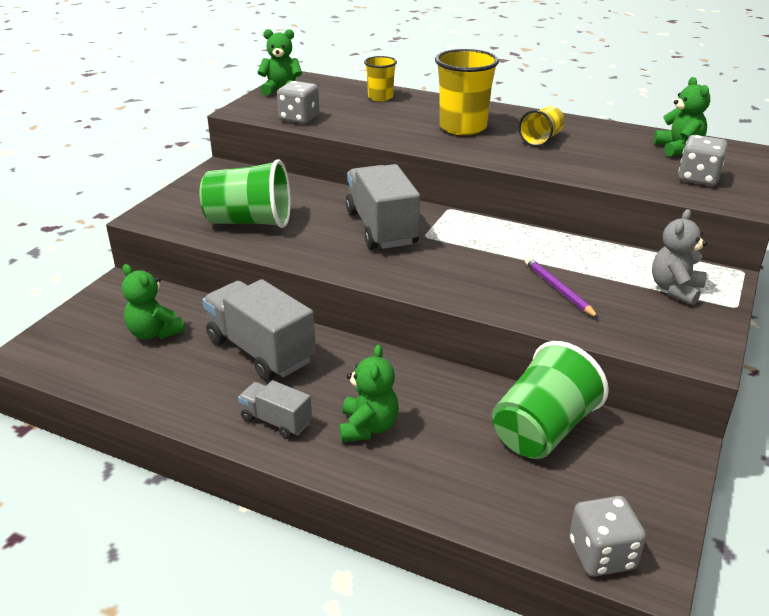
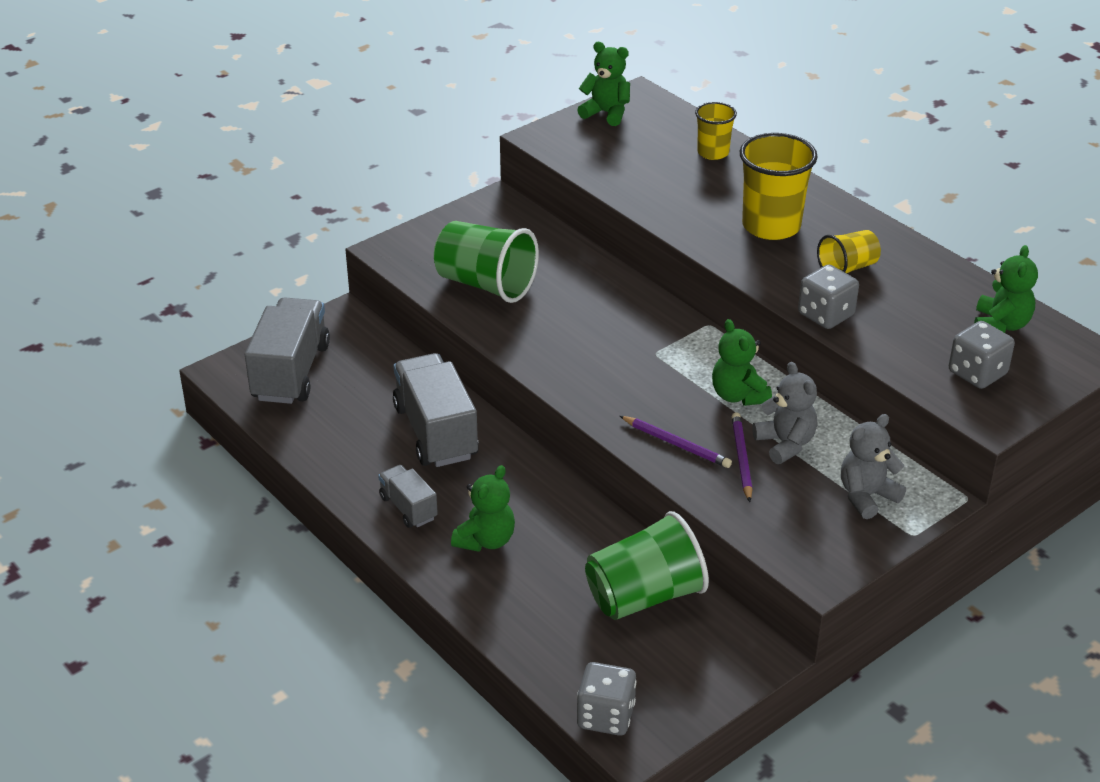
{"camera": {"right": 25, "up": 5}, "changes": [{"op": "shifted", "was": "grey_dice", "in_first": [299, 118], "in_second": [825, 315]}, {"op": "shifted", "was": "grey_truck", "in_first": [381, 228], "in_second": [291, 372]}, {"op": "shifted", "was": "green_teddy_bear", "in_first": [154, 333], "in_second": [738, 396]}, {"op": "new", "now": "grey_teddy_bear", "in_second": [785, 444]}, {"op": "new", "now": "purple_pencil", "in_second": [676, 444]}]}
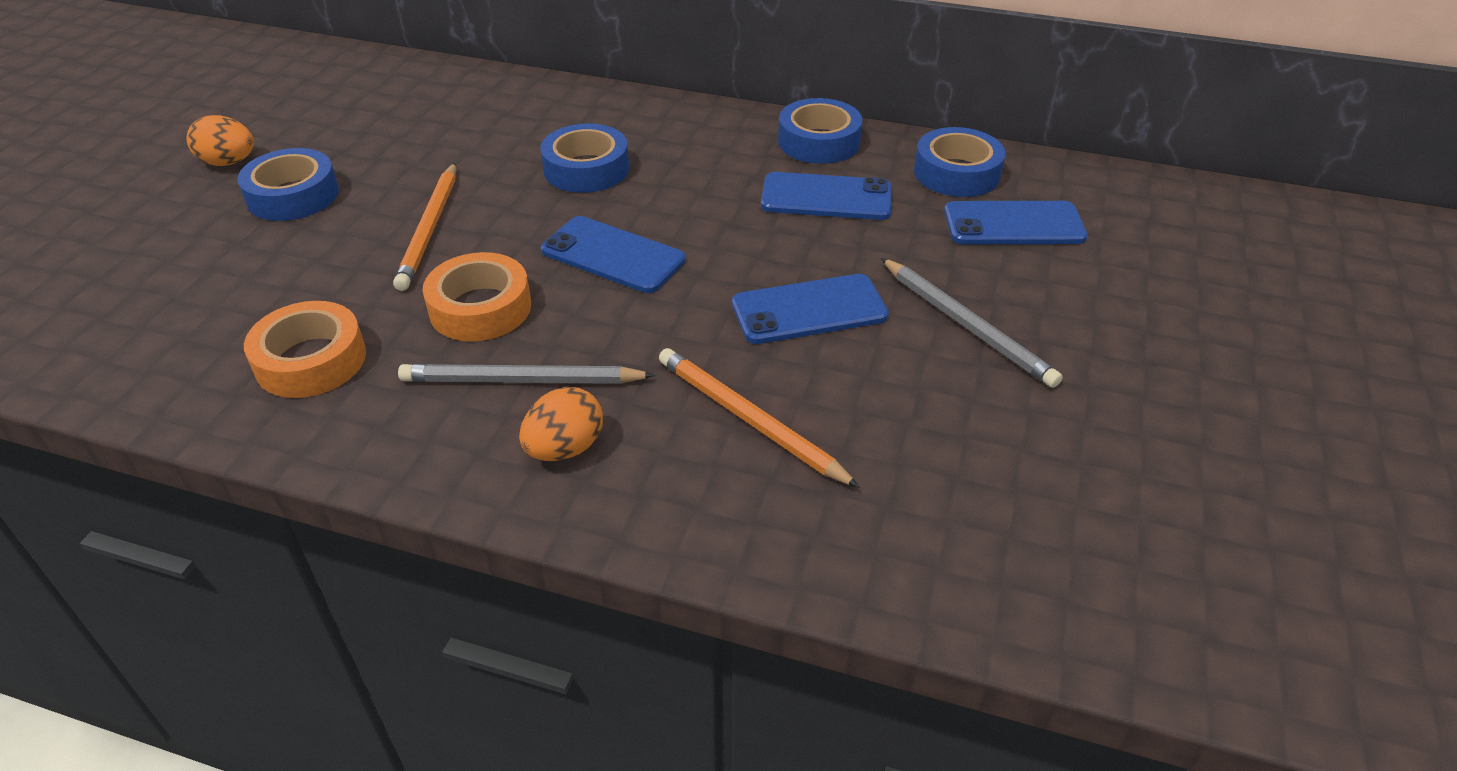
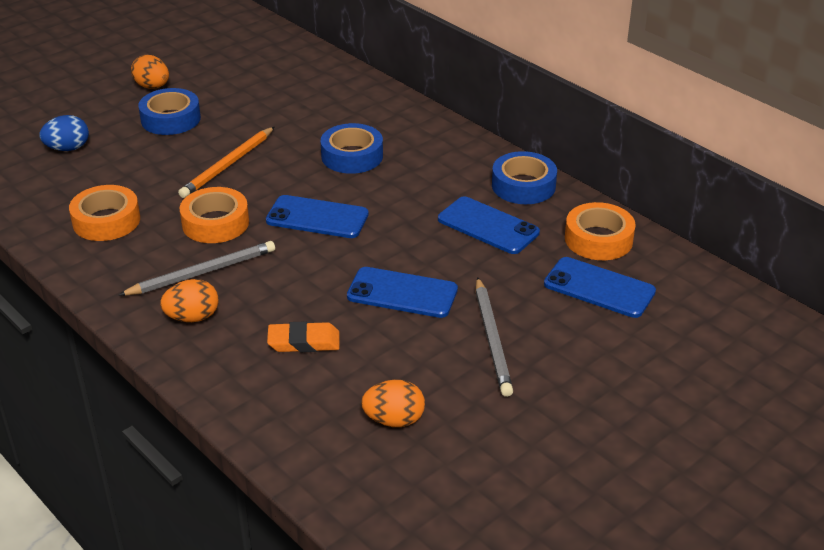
{"camera": {"right": 30, "up": -5}, "changes": [{"op": "repainted", "was": "blue_tape", "now": "orange_tape", "in_first": [957, 173], "in_second": [598, 239]}, {"op": "rotated", "was": "blue_phone", "in_first": [613, 255], "in_second": [317, 217], "clockwise": -45}, {"op": "swapped", "was": "orange_pencil", "now": "orange_eraser", "in_first": [749, 420], "in_second": [304, 342]}, {"op": "rotated", "was": "grey_pencil", "in_first": [522, 381], "in_second": [202, 272], "clockwise": 120}, {"op": "new", "now": "blue_egg", "in_second": [68, 148]}, {"op": "new", "now": "orange_egg", "in_second": [394, 420]}]}
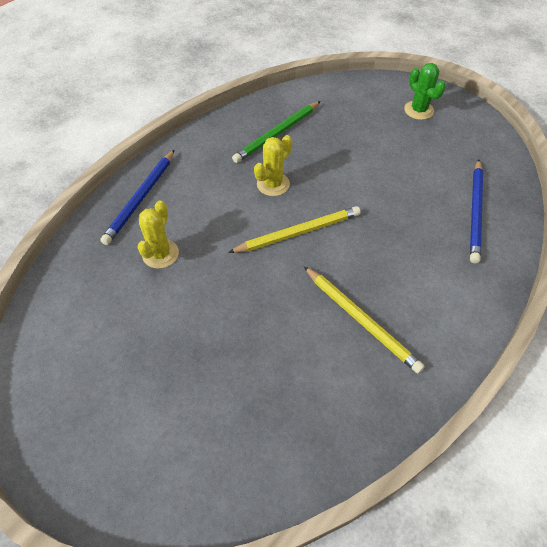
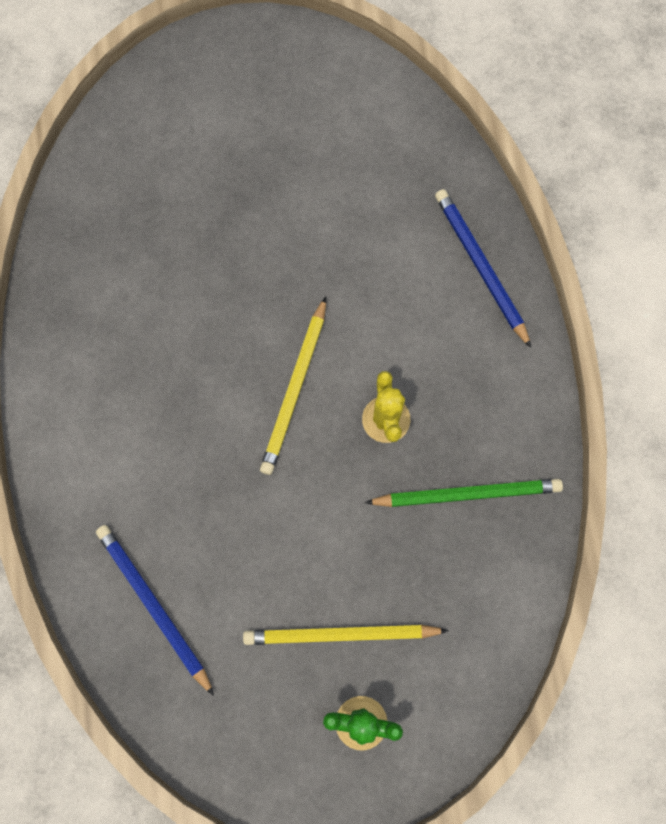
{"camera": {"right": 130, "up": 20}, "changes": [{"op": "rotated", "was": "green_pencil", "in_first": [277, 134], "in_second": [467, 493], "clockwise": 90}, {"op": "gone", "was": "yellow_cactus", "in_first": [160, 254]}, {"op": "shifted", "was": "yellow_pencil", "in_first": [361, 320], "in_second": [340, 635]}]}
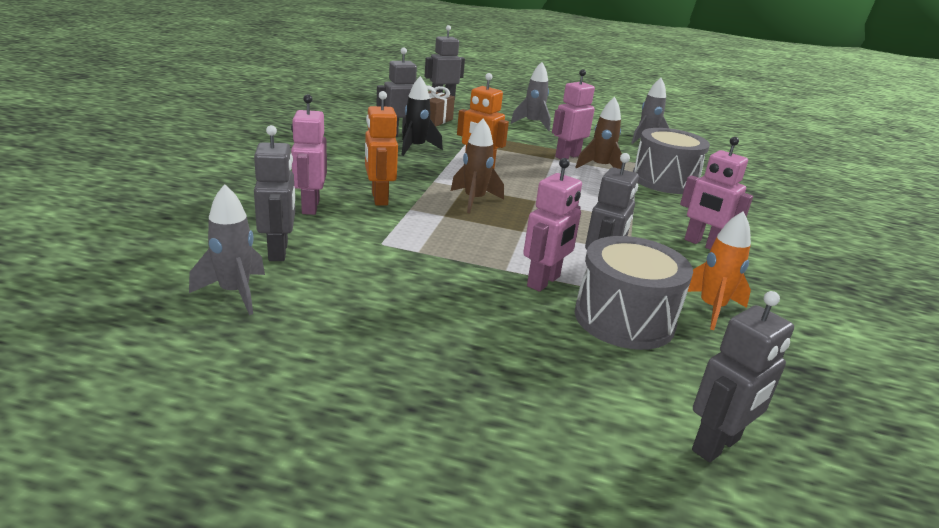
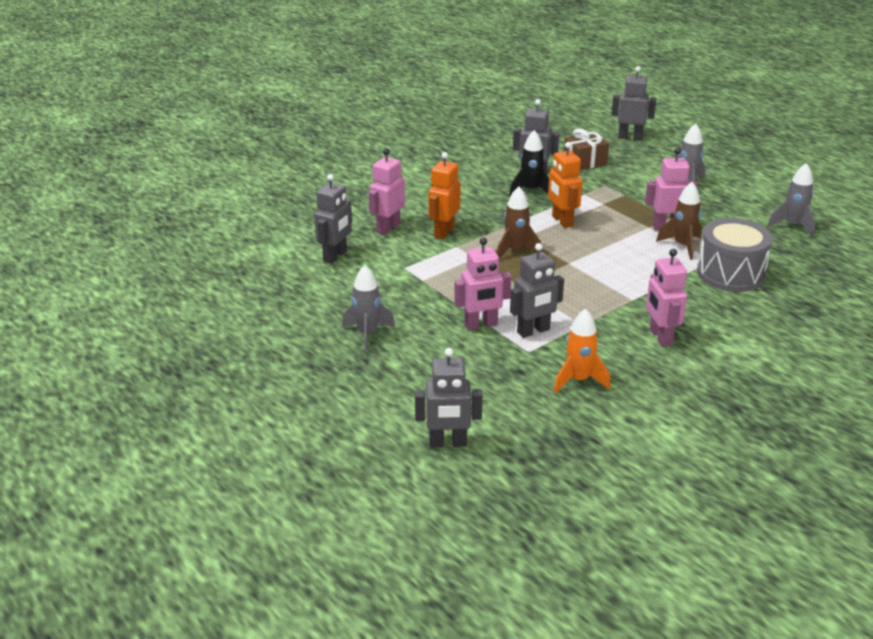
{"camera": {"right": 40, "up": 5}, "changes": [{"op": "shifted", "was": "grey_rocket", "in_first": [235, 293], "in_second": [367, 334]}, {"op": "gone", "was": "grey_drum", "in_first": [624, 319]}]}
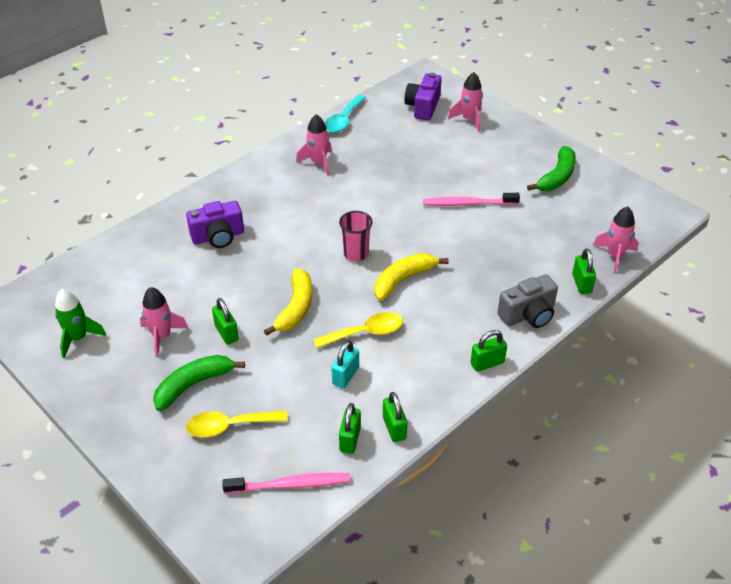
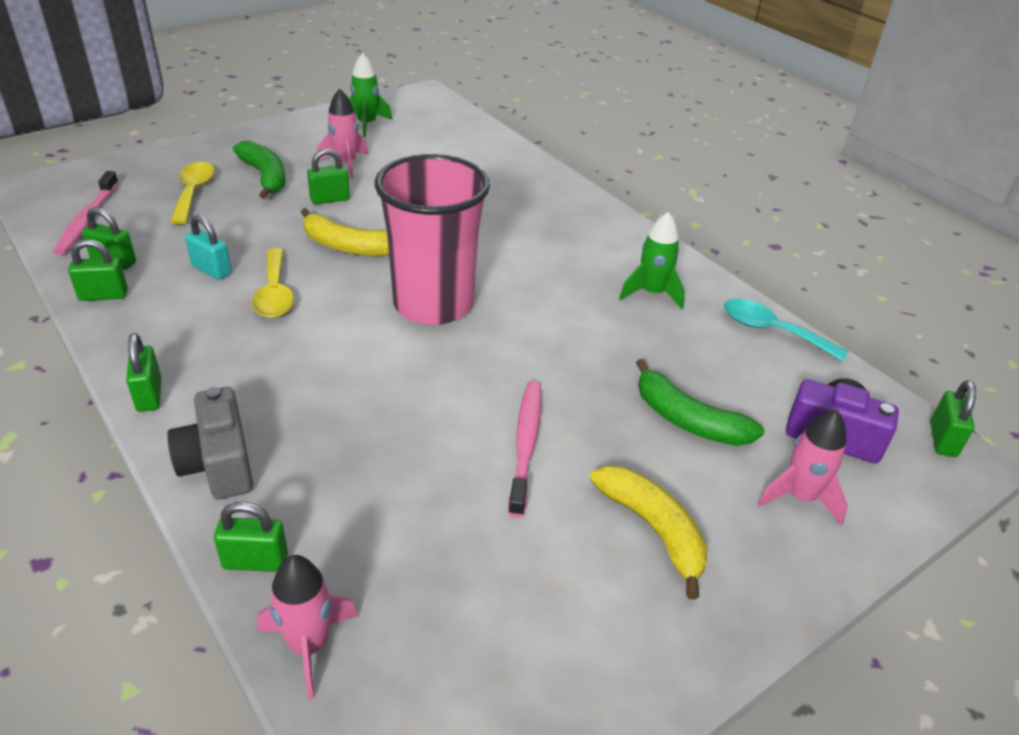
{"camera": {"right": 95, "up": -5}, "changes": [{"op": "repainted", "was": "pink_rocket", "now": "green_rocket", "in_first": [318, 163], "in_second": [651, 293]}, {"op": "shifted", "was": "green_banana", "in_first": [557, 177], "in_second": [688, 420]}, {"op": "gone", "was": "purple_camera", "in_first": [218, 237]}, {"op": "scaled", "was": "pink_cup", "in_first": [356, 253], "in_second": [433, 304], "ratio": 2.14}, {"op": "shifted", "was": "yellow_banana", "in_first": [403, 280], "in_second": [653, 529]}, {"op": "new", "now": "green_padlock", "in_second": [942, 439]}]}
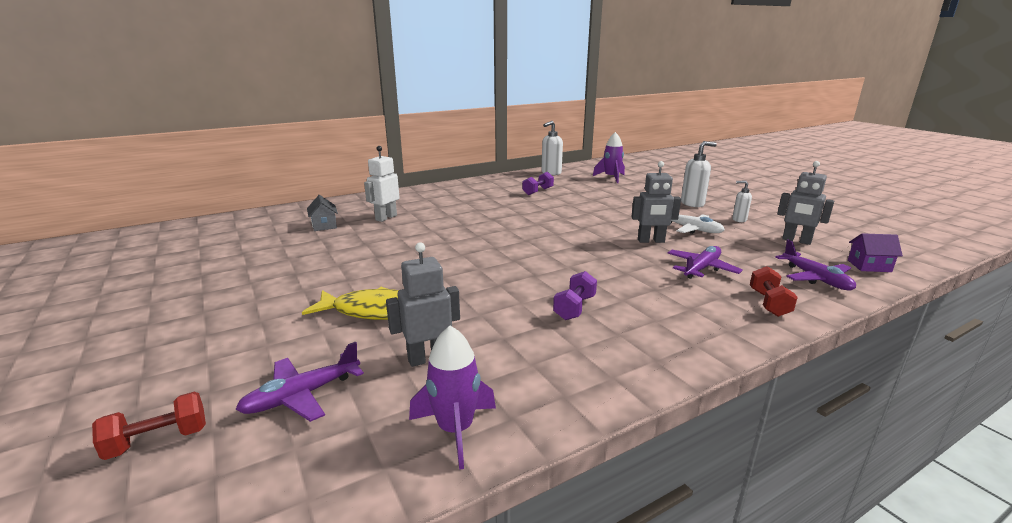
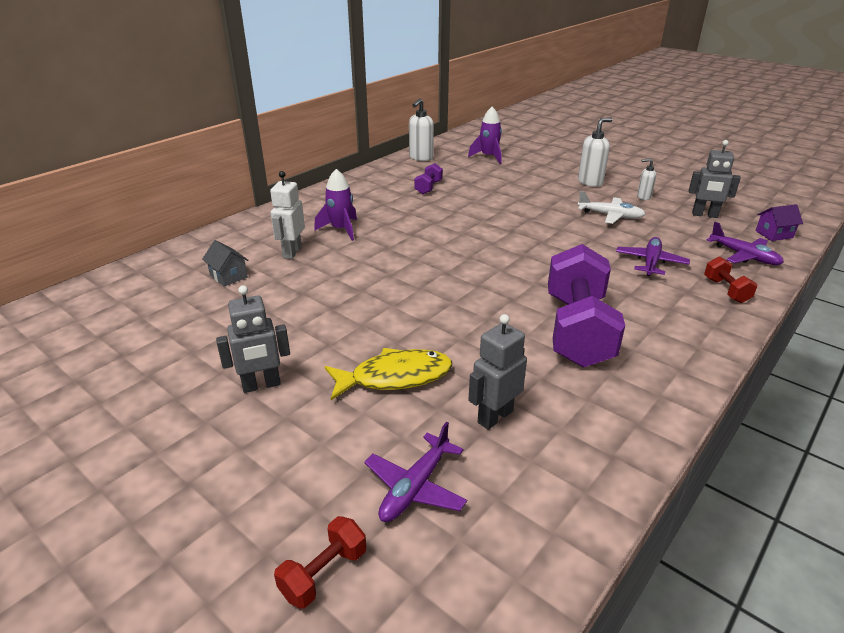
{"camera": {"right": -20, "up": 10}, "changes": [{"op": "shifted", "was": "grey_robot", "in_first": [651, 241], "in_second": [261, 385]}, {"op": "scaled", "was": "purple_dumbbell", "in_first": [574, 308], "in_second": [577, 330], "ratio": 2.28}, {"op": "shifted", "was": "purple_rocket", "in_first": [455, 430], "in_second": [341, 230]}]}
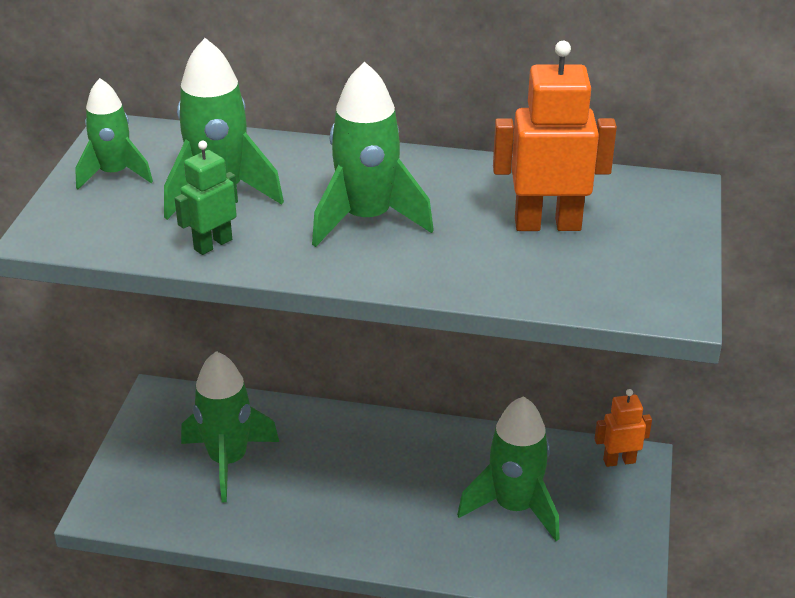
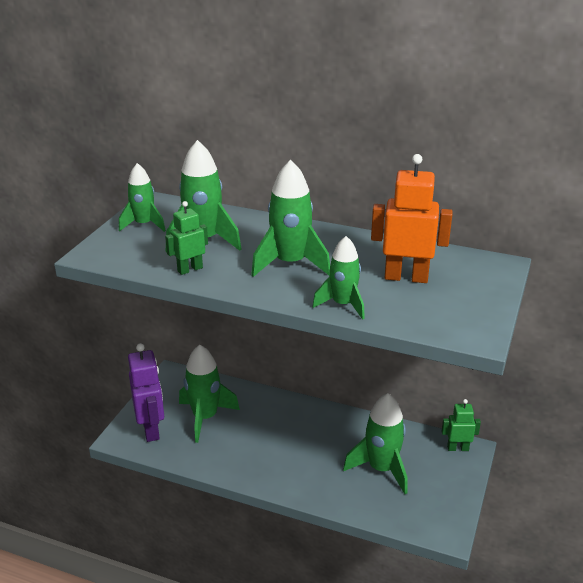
{"camera": {"right": 10, "up": -5}, "changes": [{"op": "repainted", "was": "orange_robot", "now": "green_robot", "in_first": [619, 461], "in_second": [457, 448]}, {"op": "new", "now": "green_rocket", "in_second": [343, 305]}, {"op": "new", "now": "purple_robot", "in_second": [151, 429]}]}
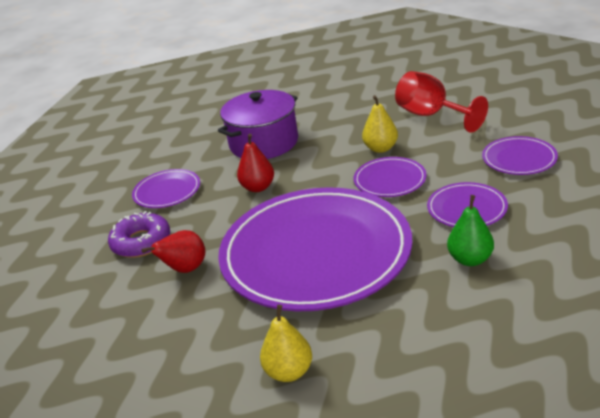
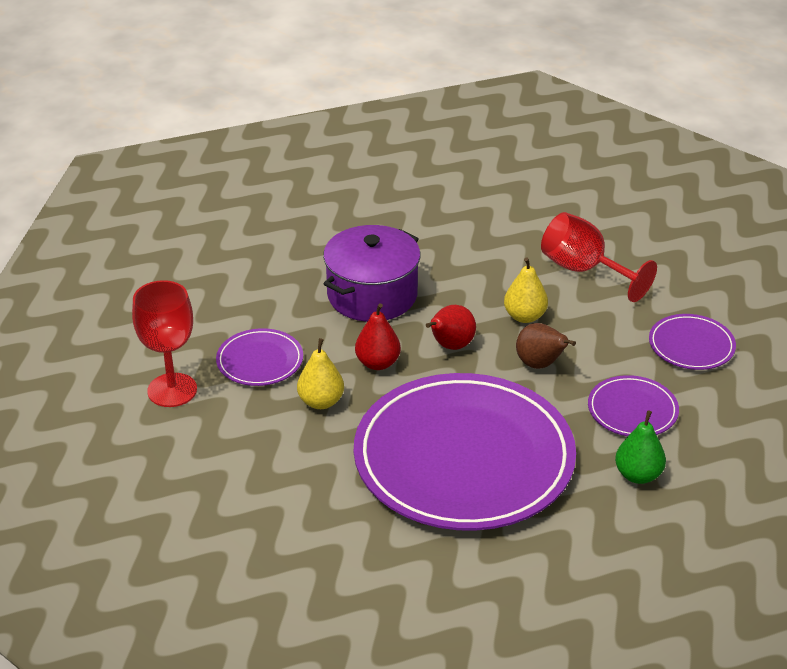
{"camera": {"right": -10, "up": 5}, "changes": [{"op": "swapped", "was": "purple_plate", "now": "brown_pear", "in_first": [390, 180], "in_second": [540, 364]}, {"op": "gone", "was": "purple_donut", "in_first": [141, 242]}, {"op": "shifted", "was": "red_pear", "in_first": [185, 269], "in_second": [450, 346]}, {"op": "shifted", "was": "yellow_pear", "in_first": [289, 372], "in_second": [321, 402]}, {"op": "new", "now": "red_goblet", "in_second": [172, 390]}]}
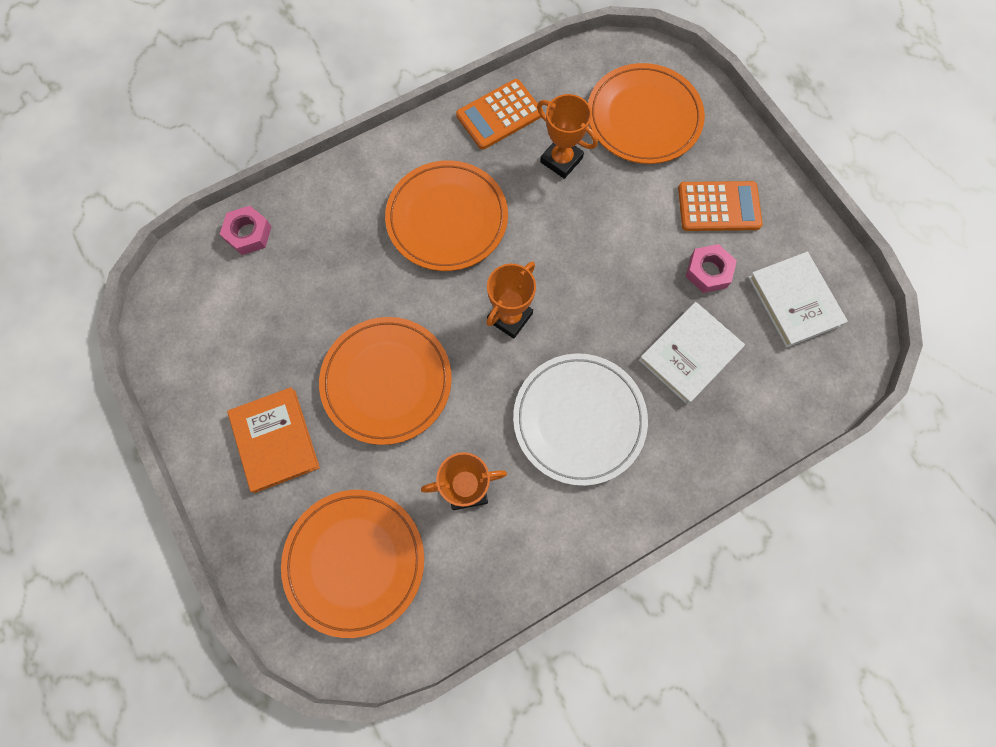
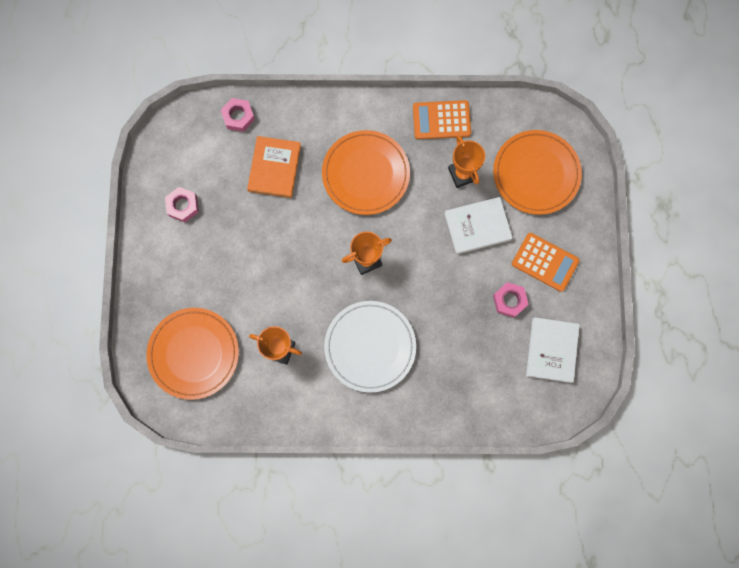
{"camera": {"right": 30, "up": 5}, "changes": [{"op": "shifted", "was": "white_book", "in_first": [689, 354], "in_second": [477, 226]}, {"op": "gone", "was": "orange_plate", "in_first": [387, 381]}, {"op": "shifted", "was": "orange_book", "in_first": [275, 440], "in_second": [274, 168]}, {"op": "new", "now": "pink_nut", "in_second": [183, 206]}]}
